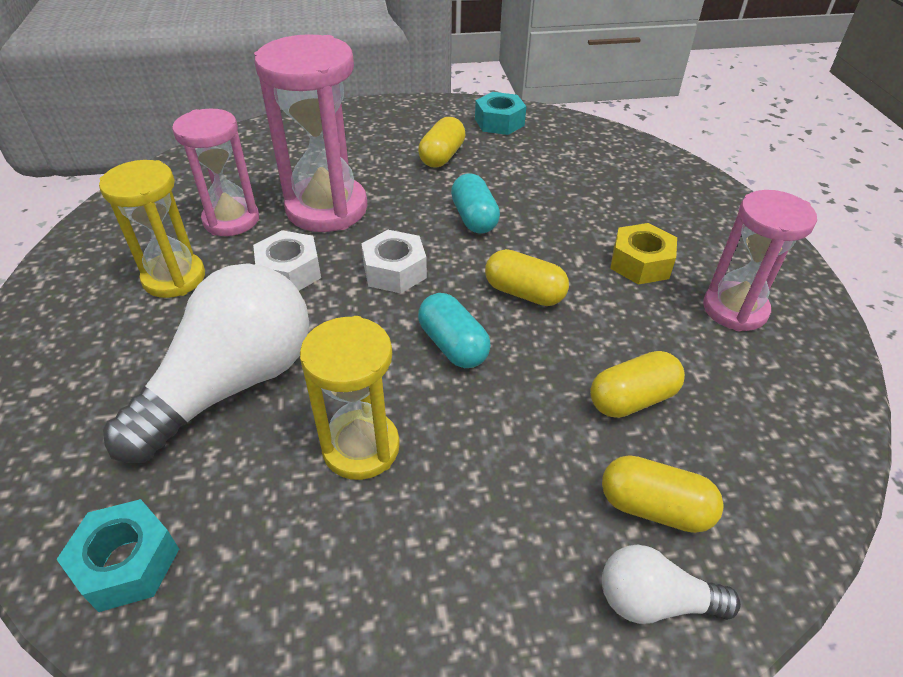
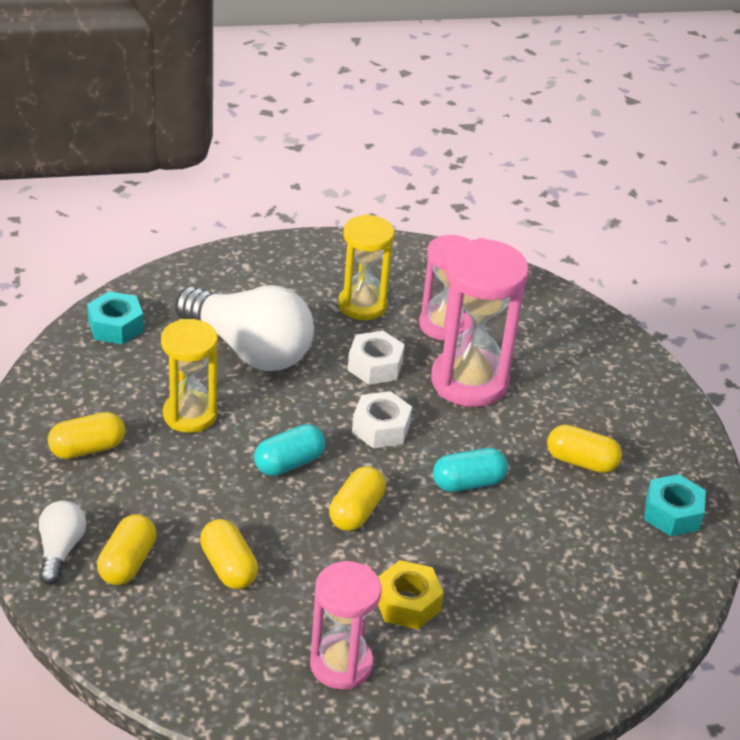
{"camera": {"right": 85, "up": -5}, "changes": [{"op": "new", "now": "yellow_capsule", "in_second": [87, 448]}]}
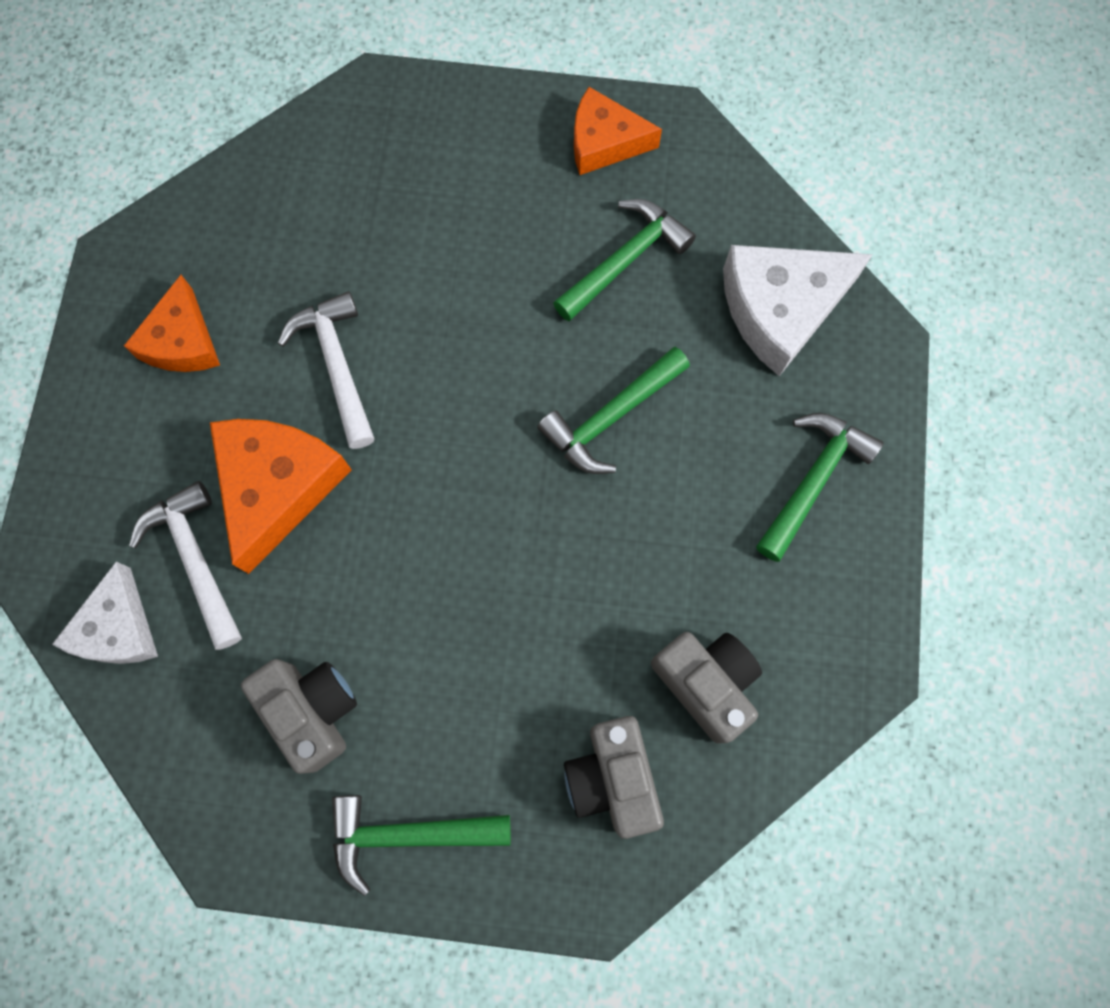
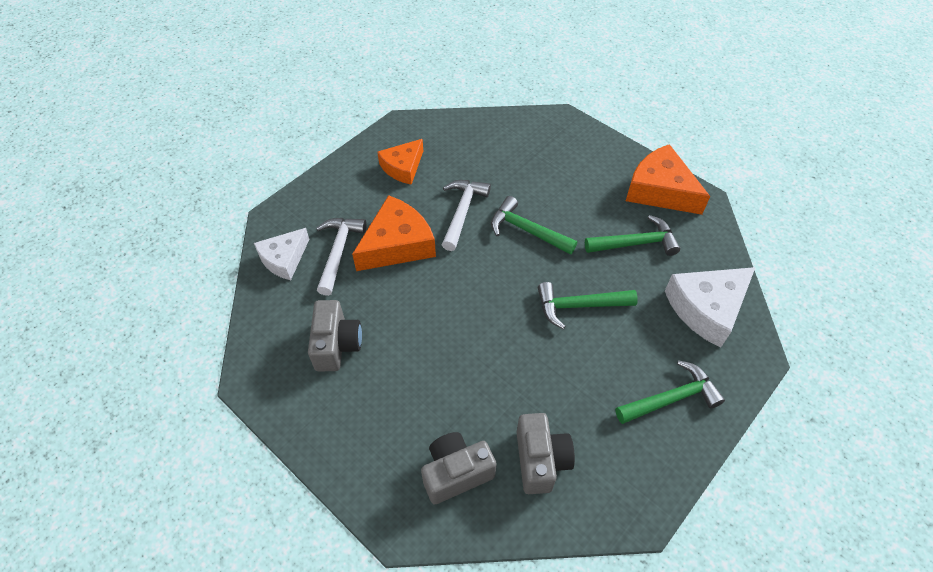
{"camera": {"right": 35, "up": -20}, "changes": [{"op": "scaled", "was": "orange_cheese", "in_first": [604, 142], "in_second": [660, 190], "ratio": 1.53}, {"op": "rotated", "was": "white_cheese", "in_first": [781, 309], "in_second": [707, 308], "clockwise": -45}, {"op": "rotated", "was": "grey_camera", "in_first": [612, 777], "in_second": [456, 473], "clockwise": 45}, {"op": "shifted", "was": "green_hammer", "in_first": [408, 834], "in_second": [527, 230]}]}
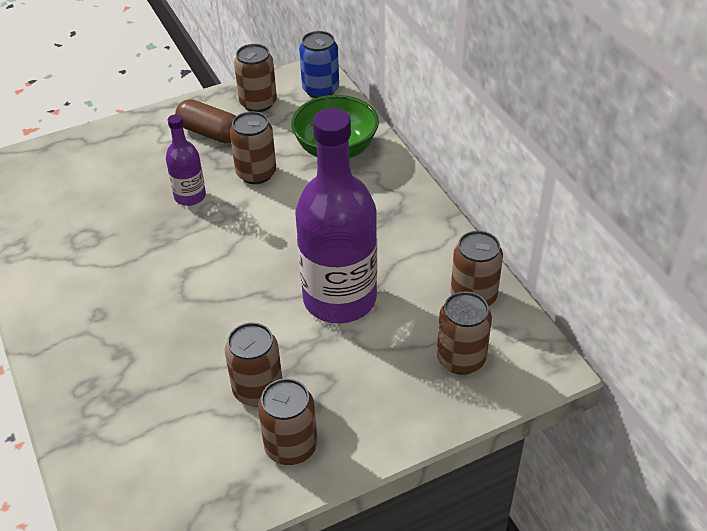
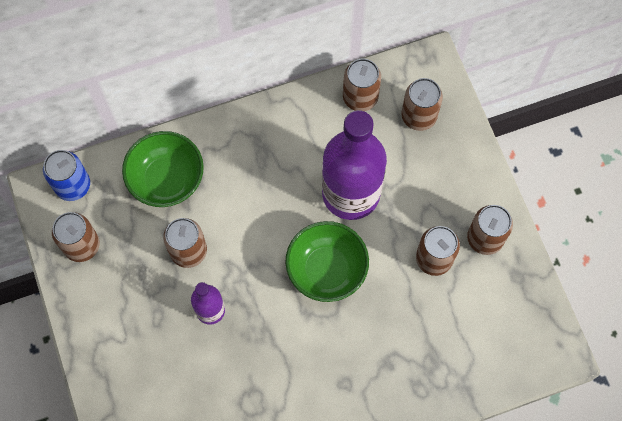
{"camera": {"right": -85, "up": 25}, "changes": [{"op": "gone", "was": "brown_capsule", "in_first": [210, 133]}, {"op": "new", "now": "green_bowl", "in_second": [326, 269]}]}
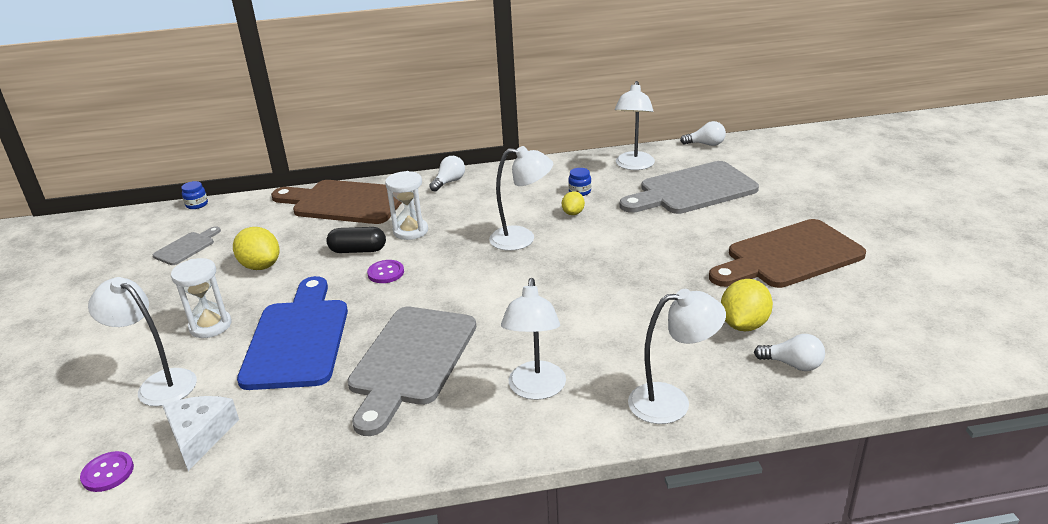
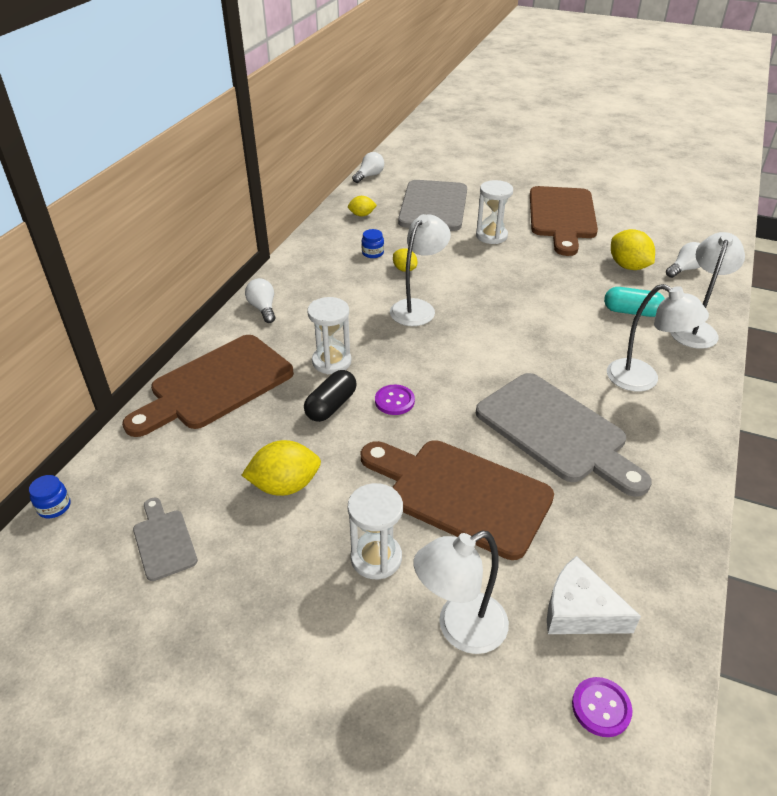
{"camera": {"right": -60, "up": 10}, "changes": [{"op": "swapped", "was": "white_lamp", "now": "yellow_lemon", "in_first": [634, 165], "in_second": [362, 215]}, {"op": "repainted", "was": "blue_cutting_board", "now": "brown_cutting_board", "in_first": [298, 338], "in_second": [460, 494]}, {"op": "new", "now": "white_hourglass", "in_second": [491, 236]}, {"op": "new", "now": "turquoise_capsule", "in_second": [631, 312]}]}
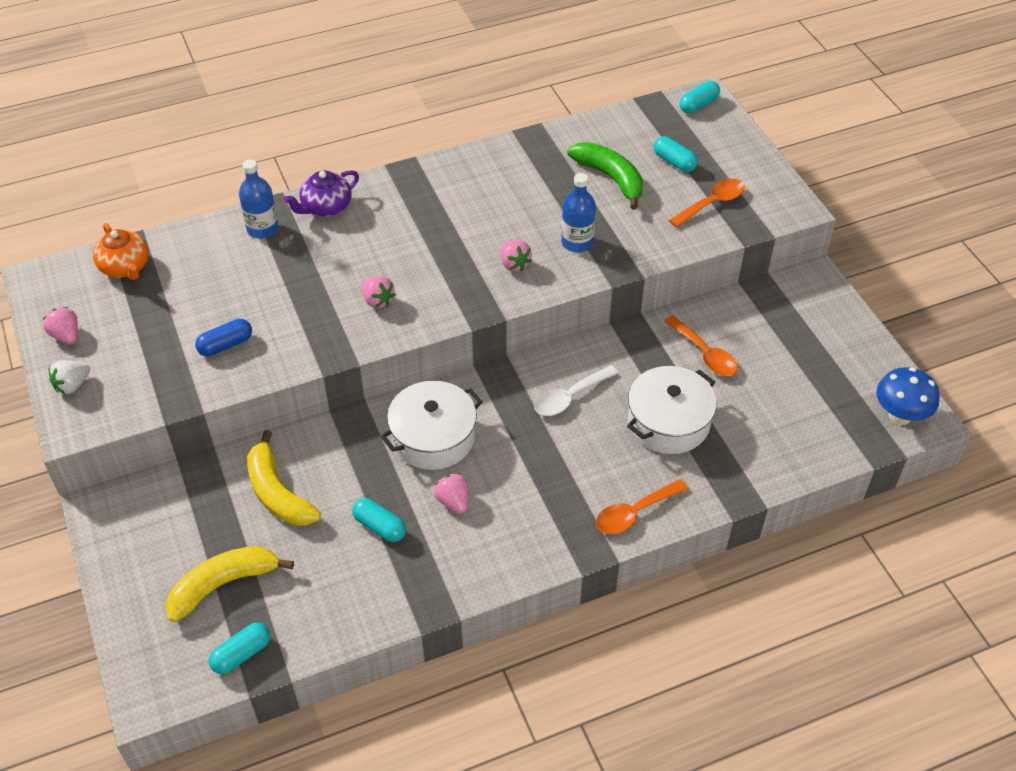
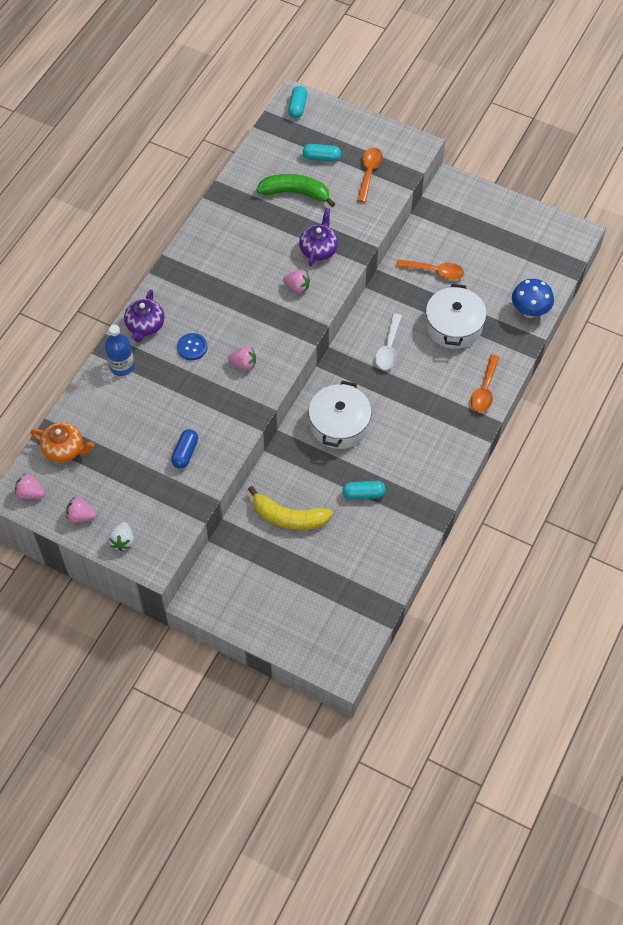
{"camera": {"right": -40, "up": 10}, "changes": [{"op": "swapped", "was": "blue_bottle", "now": "purple_teapot", "in_first": [577, 242], "in_second": [318, 249]}, {"op": "shifted", "was": "blue_mushroom", "in_first": [899, 416], "in_second": [529, 311]}, {"op": "shifted", "was": "pink_strawberry", "in_first": [453, 501], "in_second": [30, 493]}, {"op": "gone", "was": "yellow_banana", "in_first": [223, 584]}, {"op": "gone", "was": "turquoise_capsule", "in_first": [241, 654]}, {"op": "new", "now": "blue_button", "in_second": [192, 347]}]}
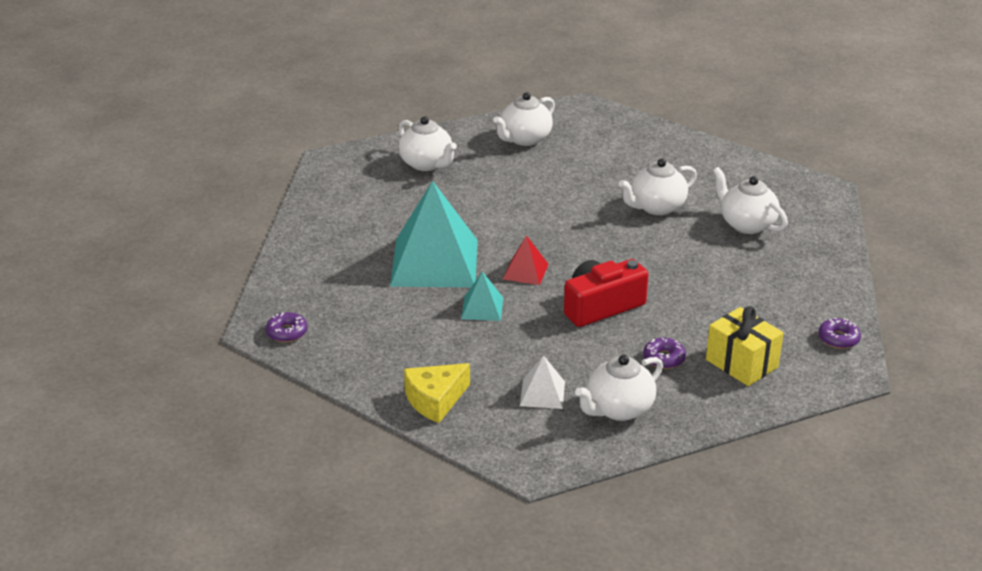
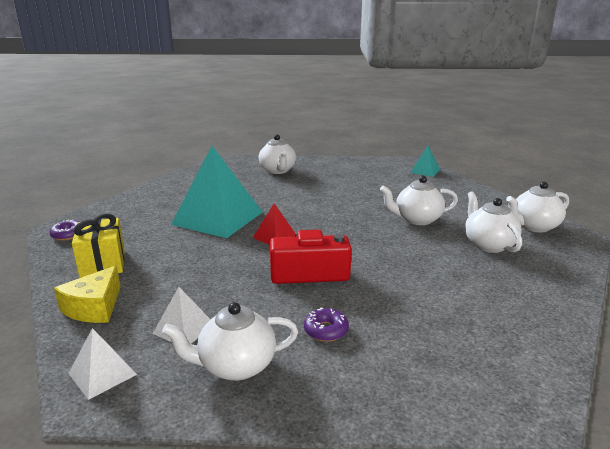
{"camera": {"right": 25, "up": -10}, "changes": [{"op": "shifted", "was": "white_teapot", "in_first": [524, 139], "in_second": [533, 226]}, {"op": "shifted", "was": "turquoise_pyramid", "in_first": [482, 308], "in_second": [425, 171]}, {"op": "shifted", "was": "yellow_gift", "in_first": [742, 363], "in_second": [103, 263]}, {"op": "gone", "was": "purple_donut", "in_first": [838, 339]}, {"op": "rotated", "was": "yellow_cheese", "in_first": [435, 400], "in_second": [94, 307], "clockwise": -60}, {"op": "new", "now": "white_pyramid", "in_second": [102, 374]}]}
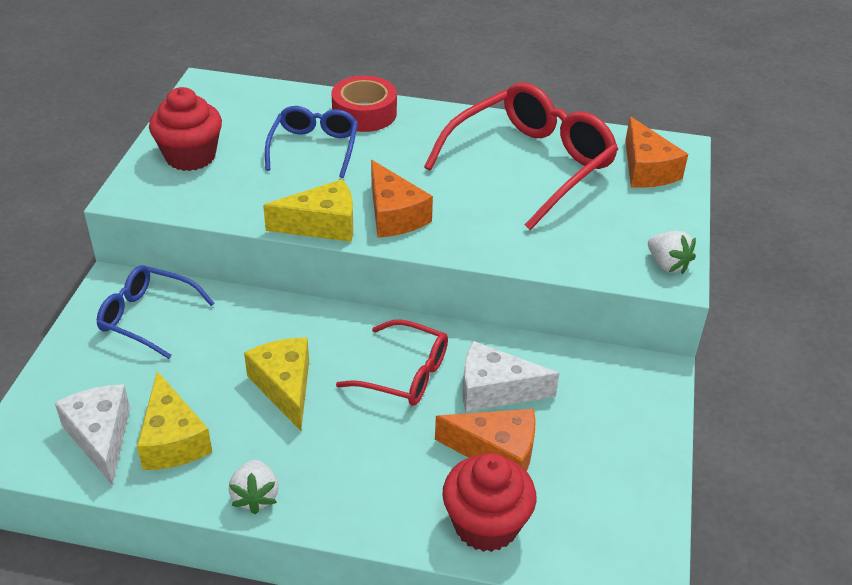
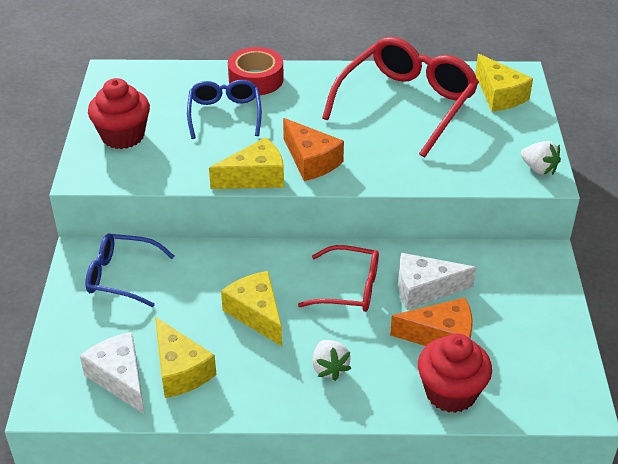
{"camera": {"right": -10, "up": 0}, "changes": [{"op": "repainted", "was": "orange_cheese", "now": "yellow_cheese", "in_first": [646, 169], "in_second": [499, 95]}, {"op": "shifted", "was": "white_strawberry", "in_first": [255, 496], "in_second": [329, 368]}]}
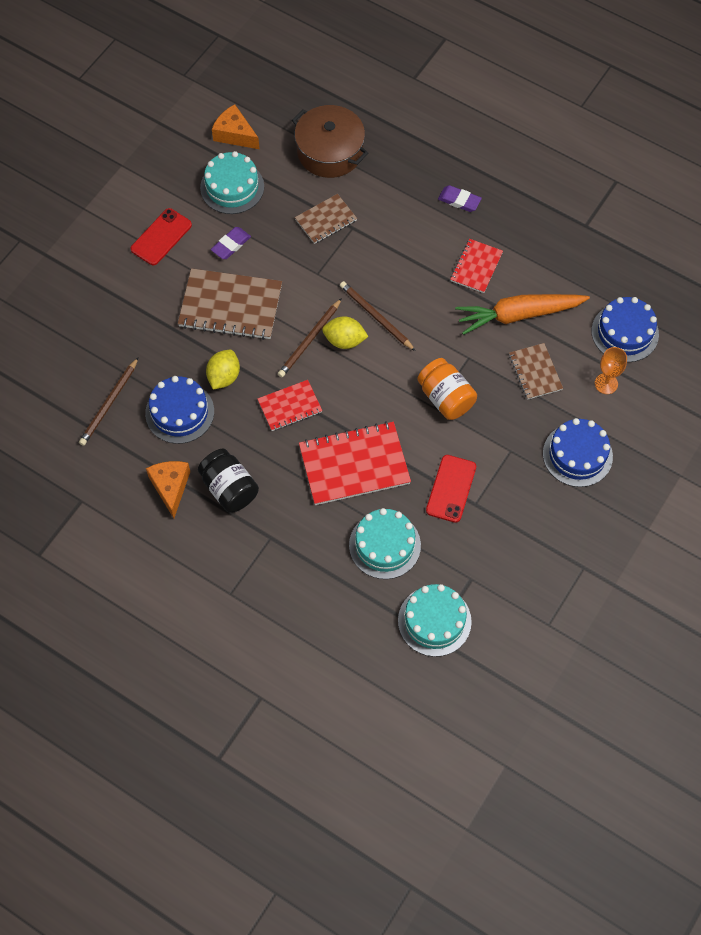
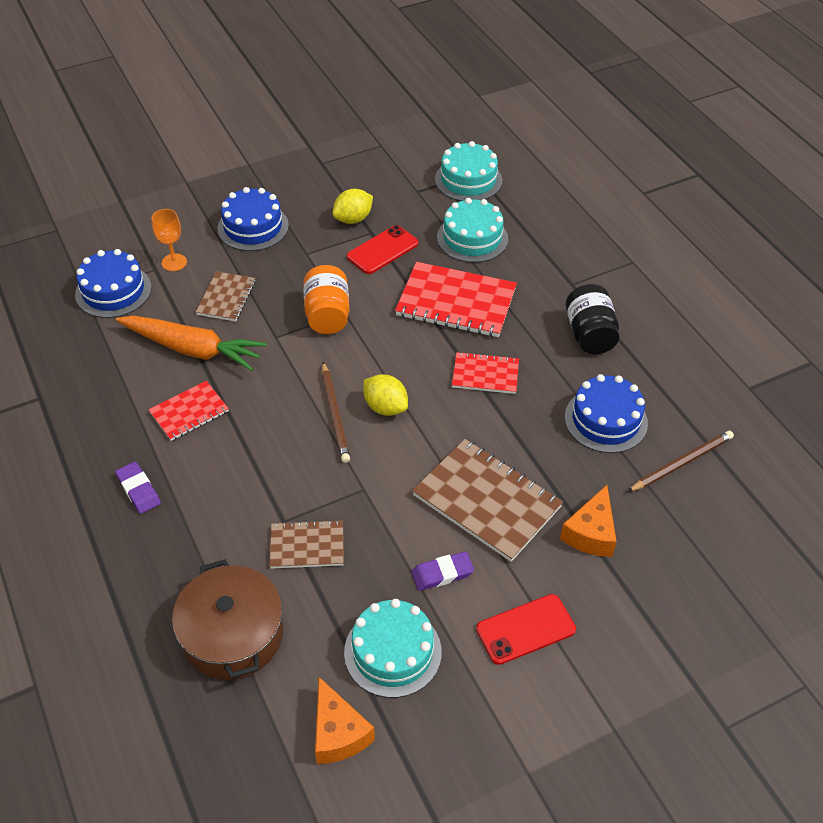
{"camera": {"right": -150, "up": -15}, "changes": [{"op": "gone", "was": "brown_pencil", "in_first": [310, 340]}, {"op": "shifted", "was": "yellow_lemon", "in_first": [224, 377], "in_second": [353, 219]}, {"op": "shifted", "was": "orange_cheese", "in_first": [170, 487], "in_second": [591, 533]}]}
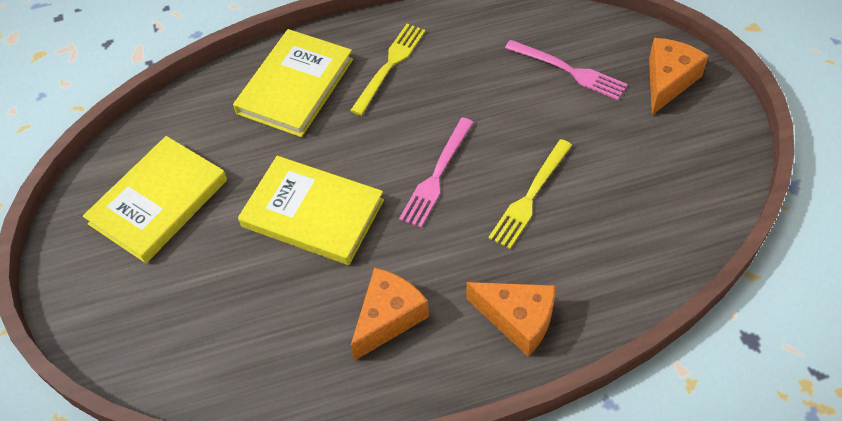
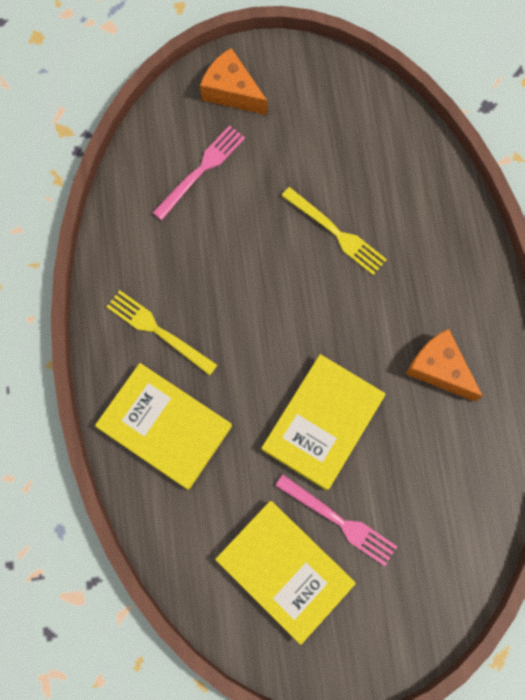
{"camera": {"right": -85, "up": 20}, "changes": [{"op": "shifted", "was": "pink_fork", "in_first": [437, 175], "in_second": [339, 521]}, {"op": "gone", "was": "orange_cheese", "in_first": [518, 319]}]}
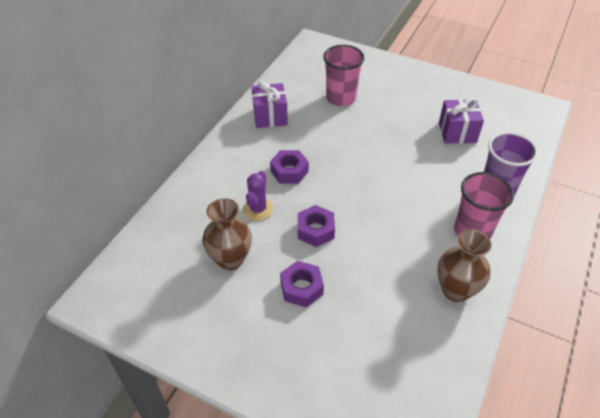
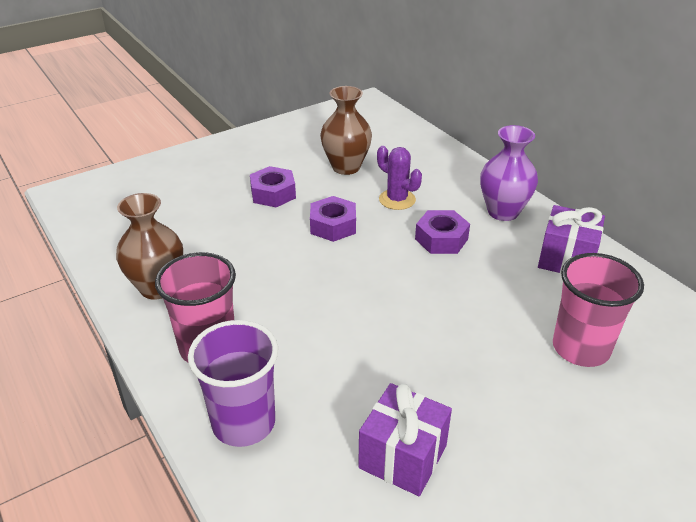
{"camera": {"right": 120, "up": -10}, "changes": [{"op": "new", "now": "purple_vase", "in_second": [503, 212]}]}
